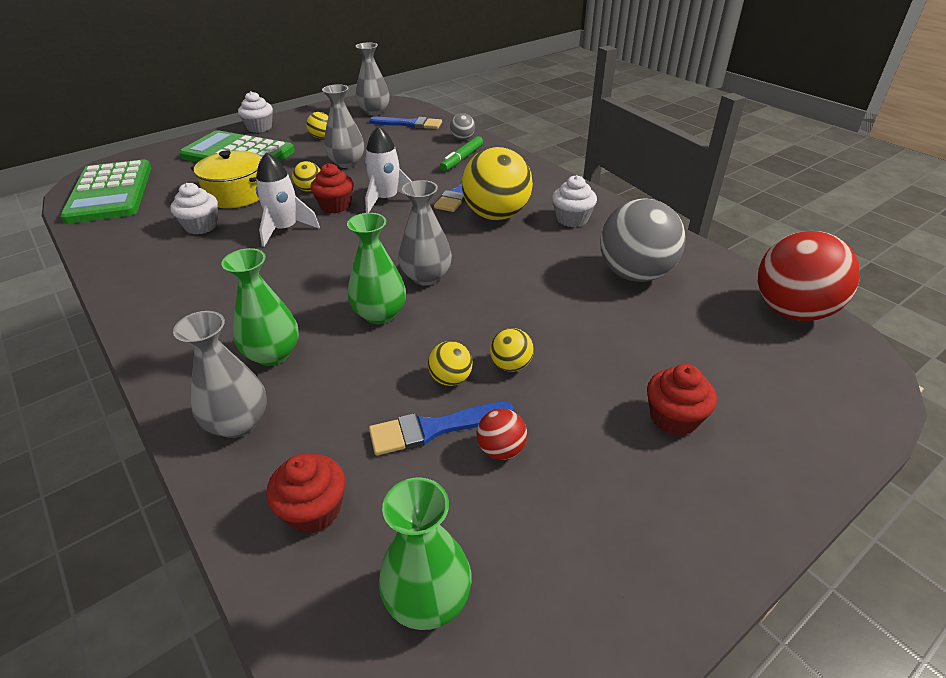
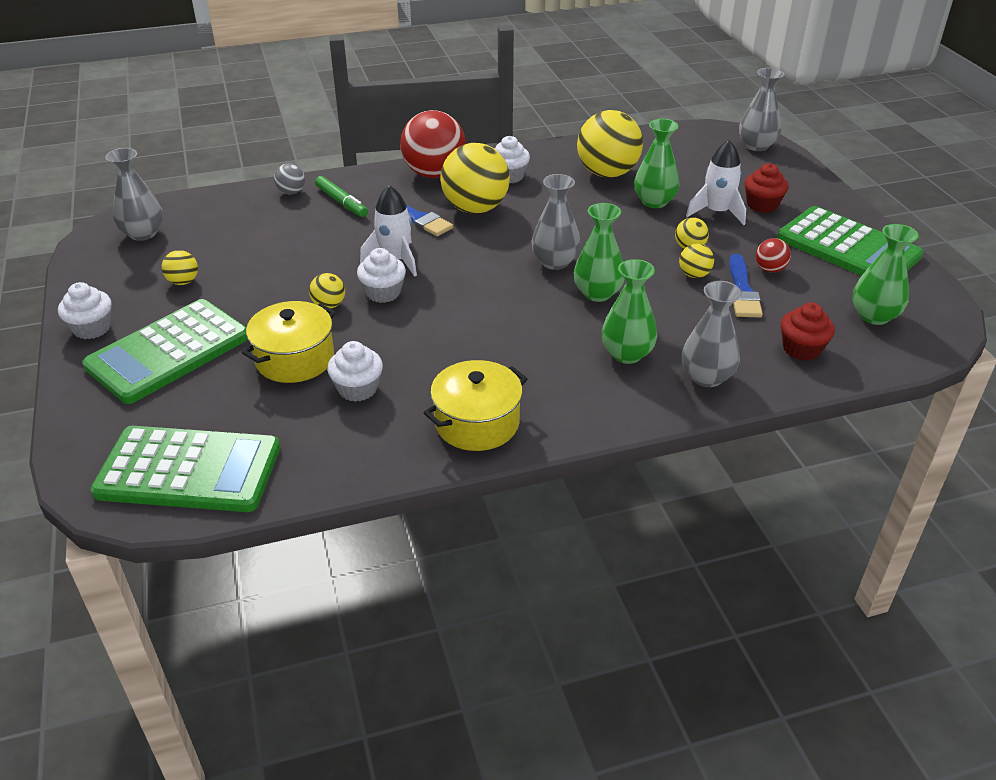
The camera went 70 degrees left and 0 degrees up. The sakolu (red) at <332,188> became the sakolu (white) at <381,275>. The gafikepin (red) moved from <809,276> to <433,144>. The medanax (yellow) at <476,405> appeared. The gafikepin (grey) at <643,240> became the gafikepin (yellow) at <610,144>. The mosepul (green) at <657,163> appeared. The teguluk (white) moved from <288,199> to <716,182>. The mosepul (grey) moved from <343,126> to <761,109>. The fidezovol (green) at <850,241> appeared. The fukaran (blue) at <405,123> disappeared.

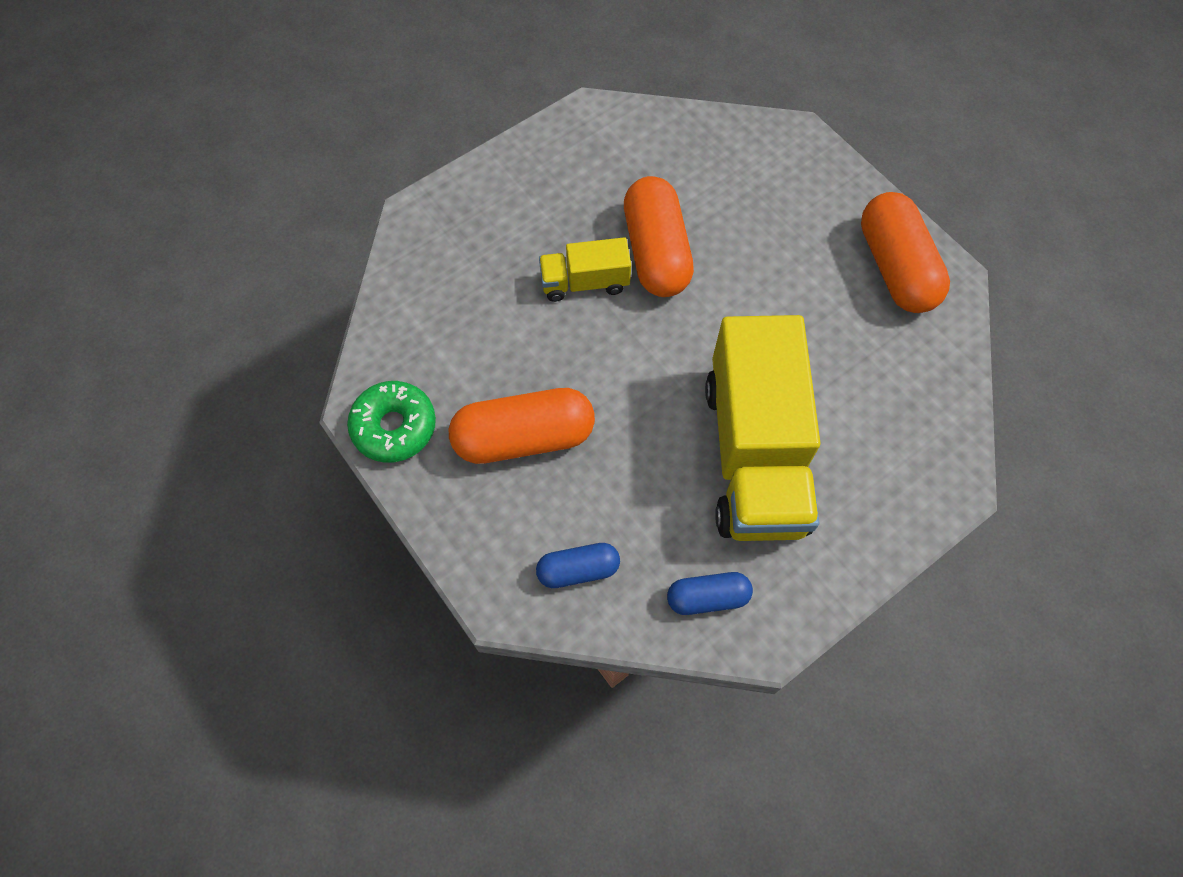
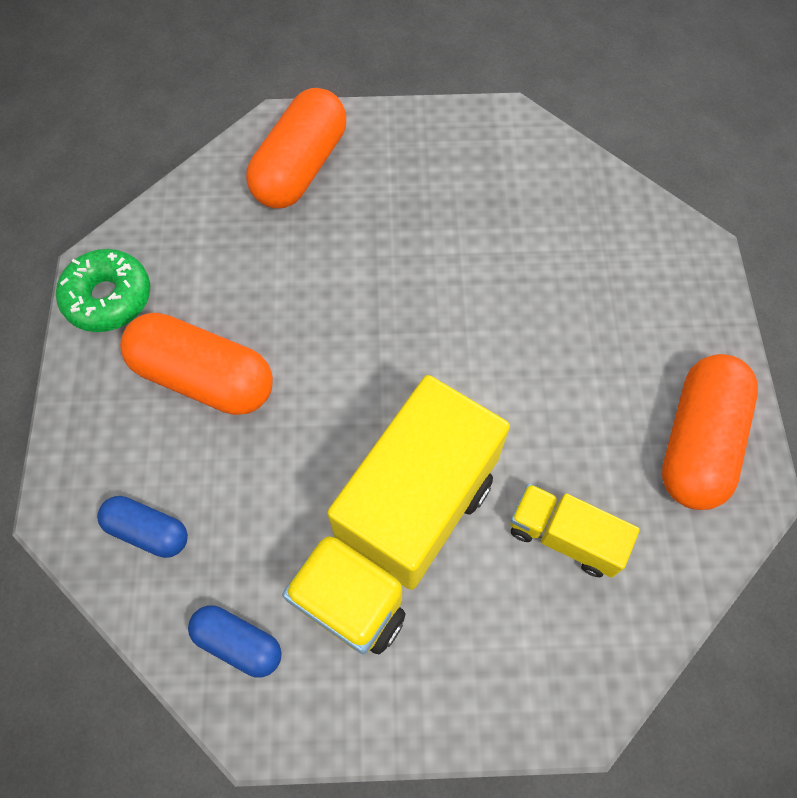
The camera went 35 degrees right and 0 degrees up. The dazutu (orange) moved from <659,236> to <296,148>. The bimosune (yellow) moved from <585,269> to <575,531>.

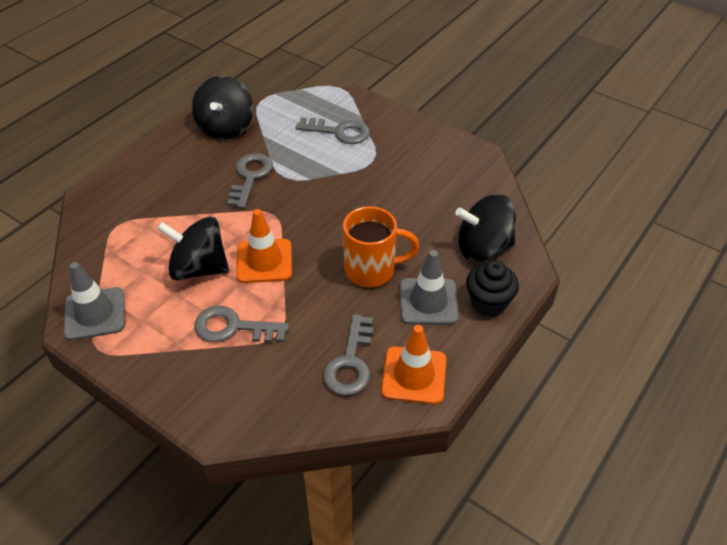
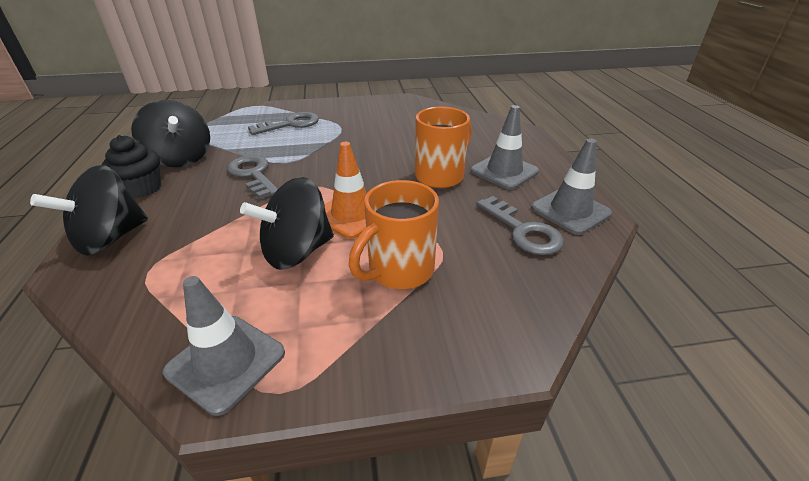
The camera went 45 degrees left and 10 degrees down. The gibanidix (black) moved from <485,228> to <89,210>. The sakolu (black) moved from <492,288> to <131,166>. The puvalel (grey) at <241,324> was replaced by the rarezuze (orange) at <394,234>. The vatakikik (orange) at <413,365> became the vatakikik (grey) at <571,187>.

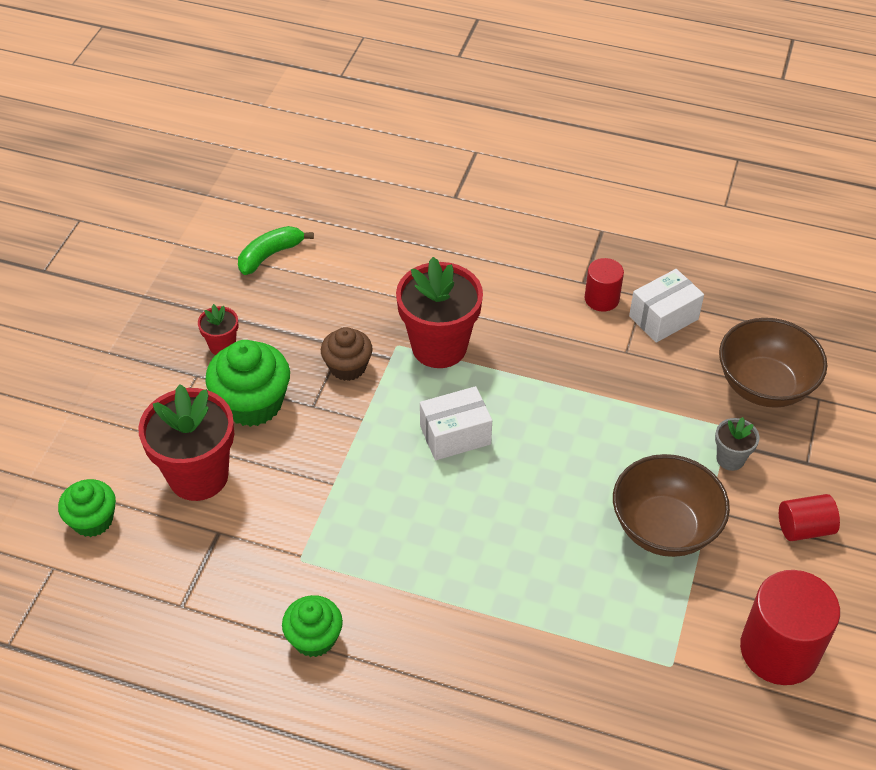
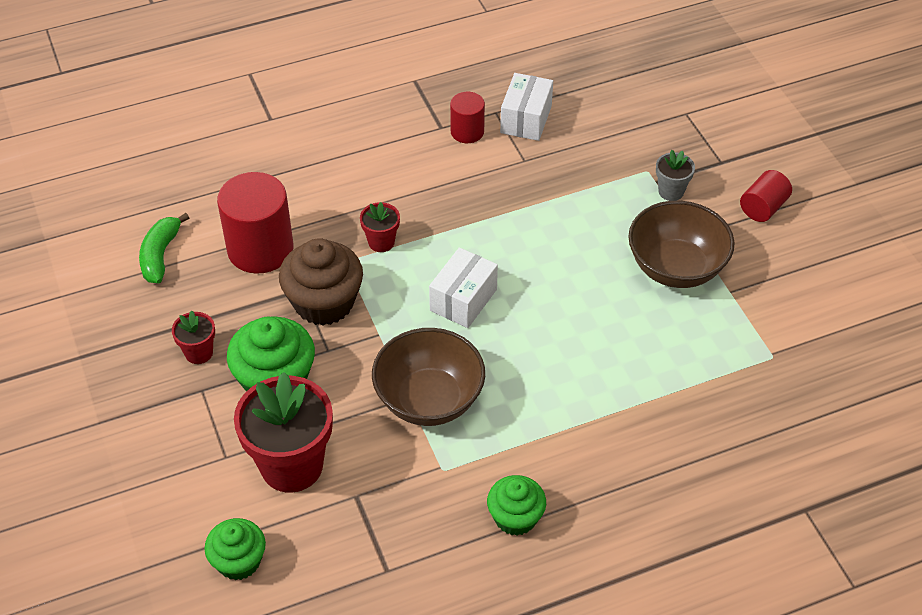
The camera went 40 degrees left and 0 degrees up. The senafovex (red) moved from <790,627> to <255,223>. The sakolu (brown) at <347,354> changed to 1.58 times the size. The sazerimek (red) at <439,312> changed to 0.48 times the size. The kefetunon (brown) moved from <773,363> to <428,377>.

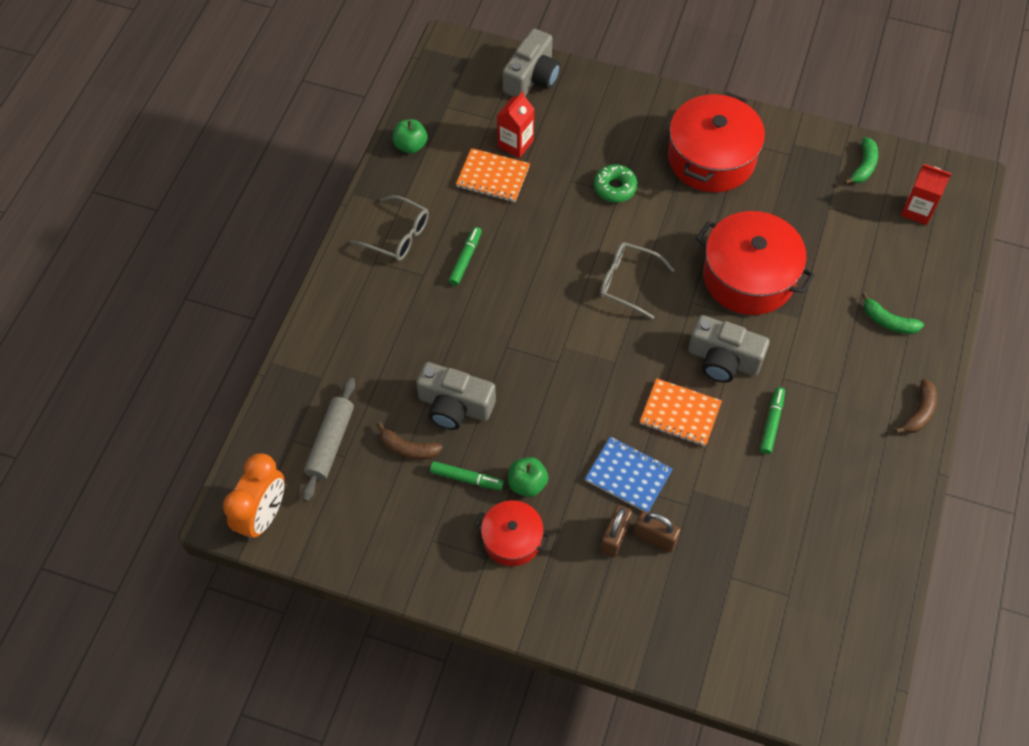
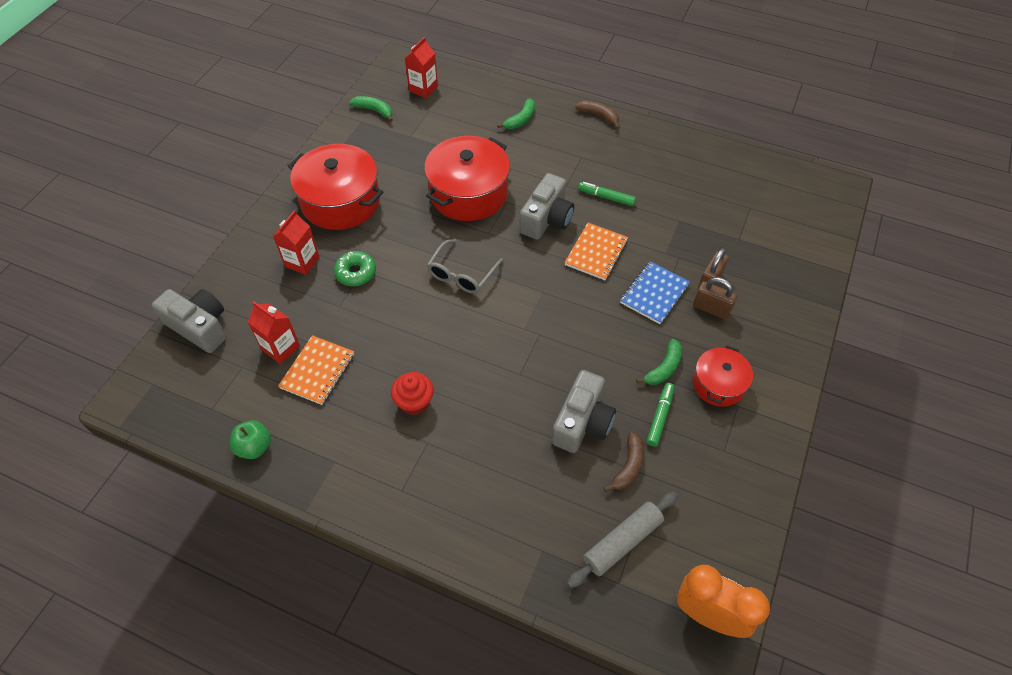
The camera went 85 degrees left and 5 degrees down. The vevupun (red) at <296,242> appeared. The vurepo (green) at <465,256> was replaced by the sakolu (red) at <412,393>. The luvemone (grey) at <328,440> turned 60 degrees counterclockwise. The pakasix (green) at <528,477> was replaced by the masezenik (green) at <659,362>. The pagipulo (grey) at <389,228> disappeared.

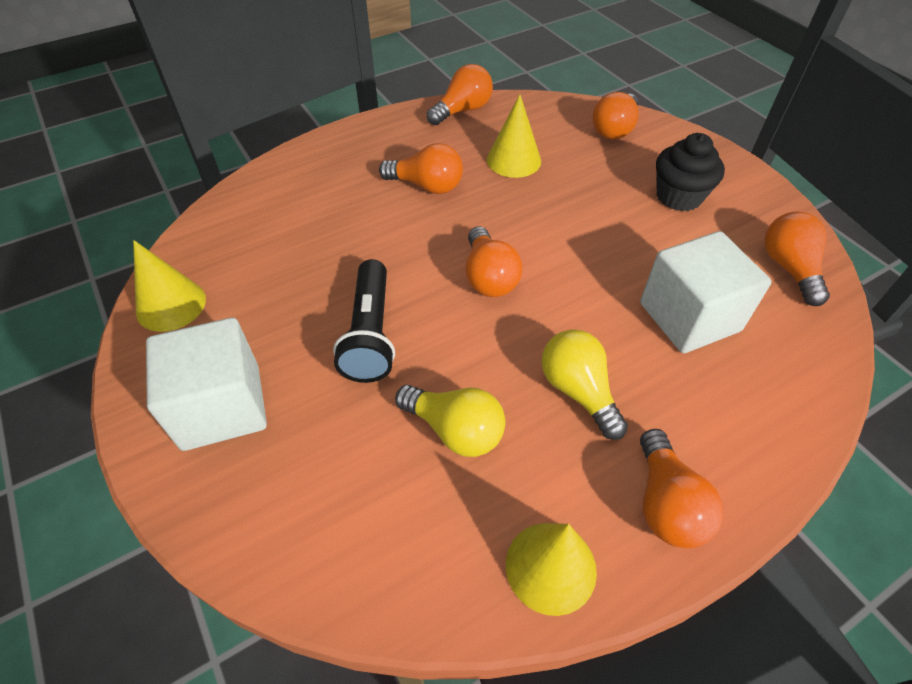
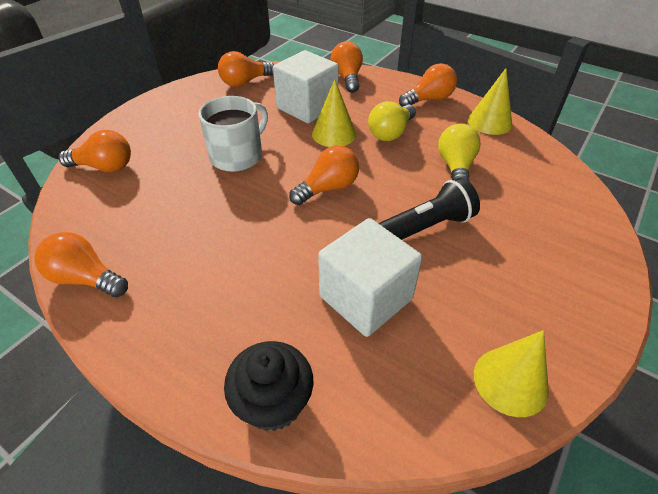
The camera went 115 degrees left and 5 degrees down. The rarezuze (white) at <233,134> appeared. The sakolu (black) moved from <690,172> to <268,386>. The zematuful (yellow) moved from <514,136> to <334,113>. The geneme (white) moved from <206,384> to <370,277>. The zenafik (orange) moved from <421,168> to <347,67>.

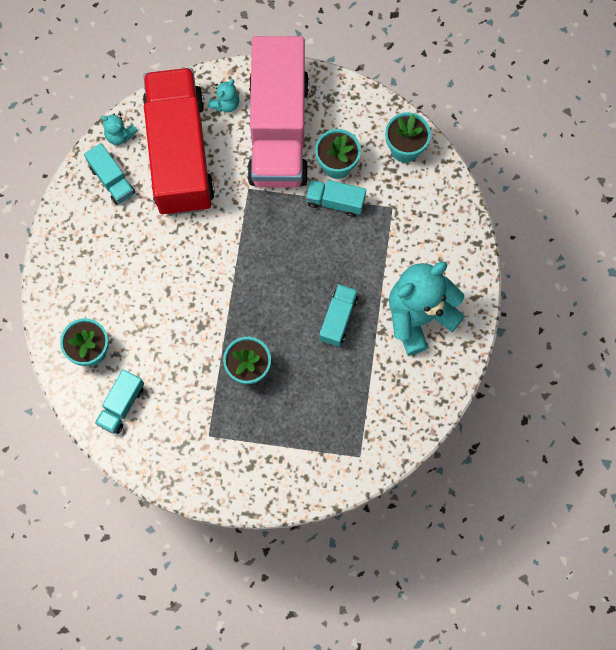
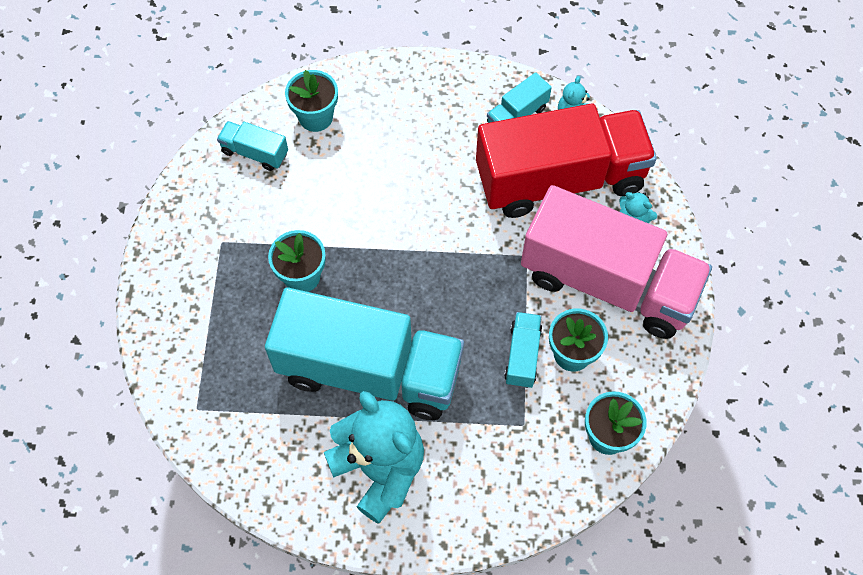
The camera went 85 degrees right and 10 degrees down. The bimosune (turquoise) at <338,315> changed to 2.45 times the size. The bimosune (pink) at <278,112> turned 150 degrees counterclockwise.

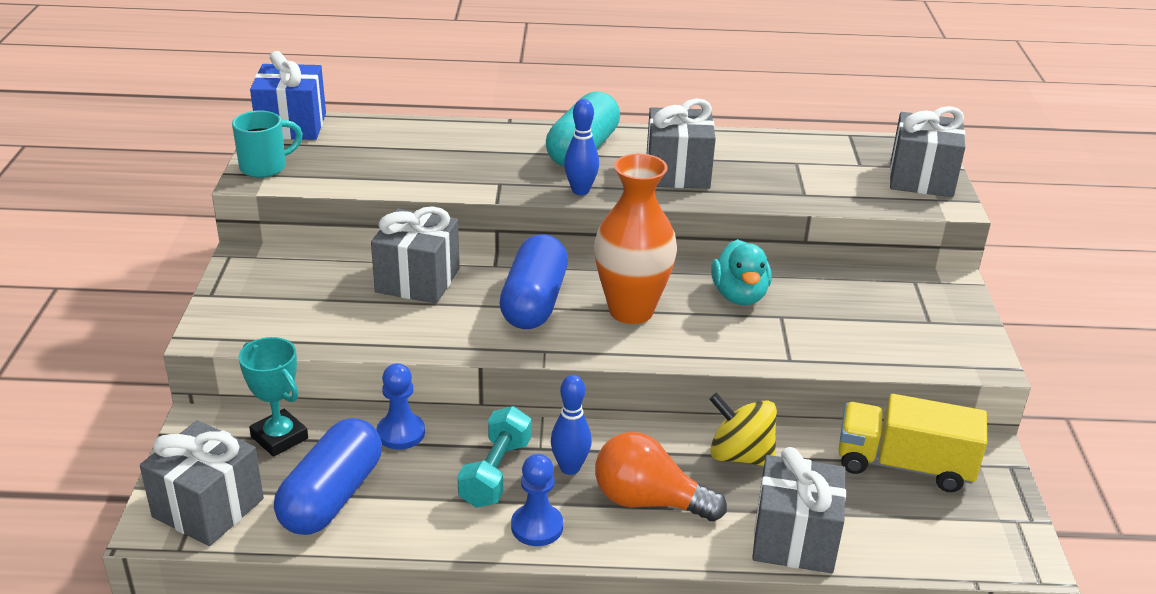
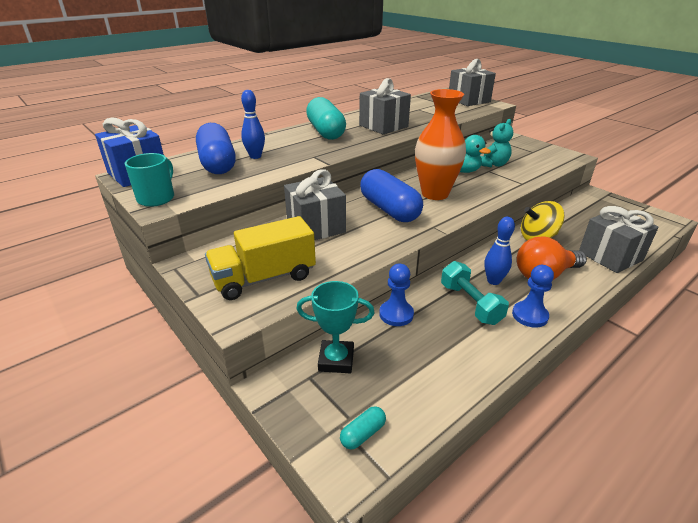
The camera went 40 degrees left and 0 degrees up. The dazutu (blue) moved from <328,476> to <216,148>. The bimosune (yellow) moved from <912,443> to <260,258>. The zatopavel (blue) moved from <581,147> to <253,124>. The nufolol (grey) at <202,483> was replaced by the dazutu (turquoise) at <363,428>. The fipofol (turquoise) at <497,143> appeared.

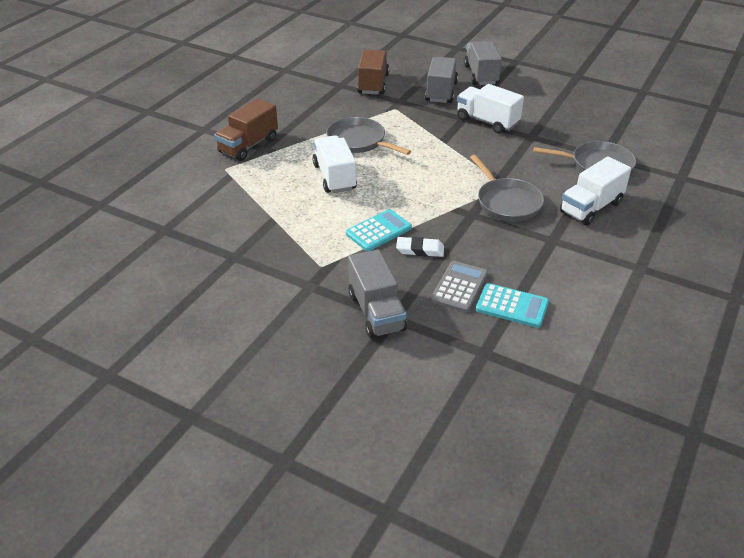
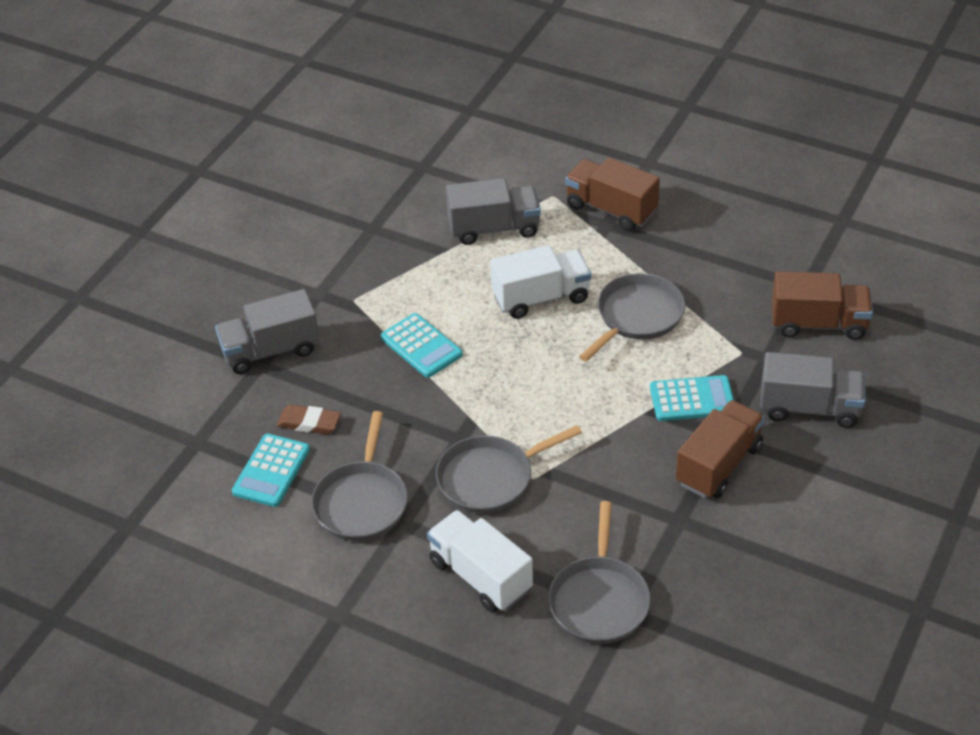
The camera went 90 degrees right and 5 degrees up. The fidezovol (grey) at <459,287> was replaced by the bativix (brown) at <309,419>. The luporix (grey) at <359,476> appeared. The bimosune (grey) moved from <483,63> to <493,211>. The fidezovol (turquoise) at <692,398> appeared. The bimosune (white) at <490,109> became the bimosune (brown) at <720,449>. The bativix (white) at <420,247> disappeared.

